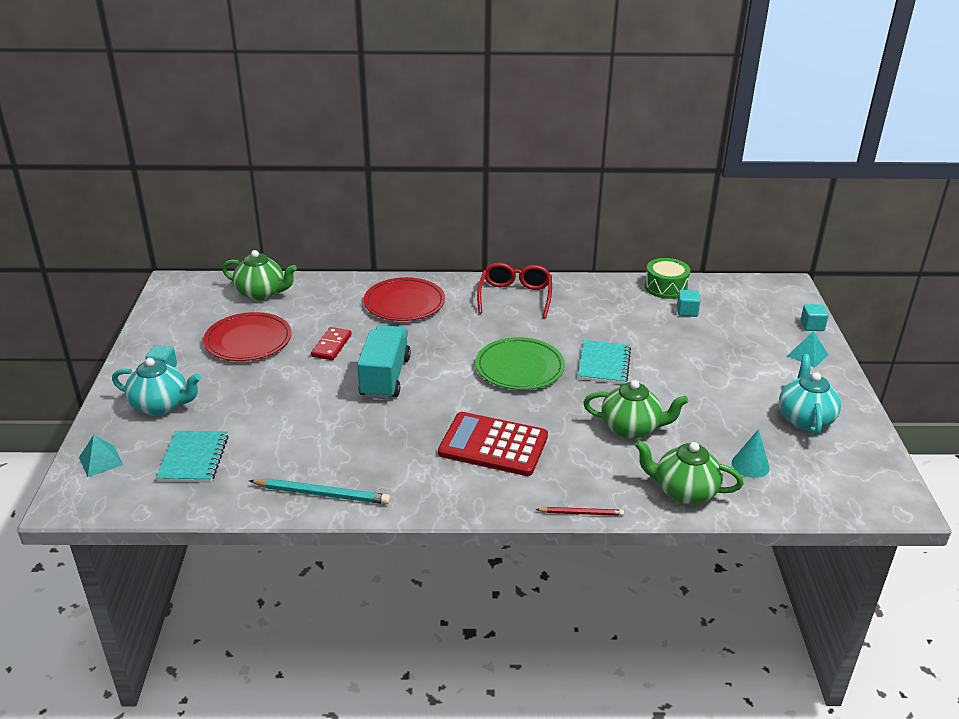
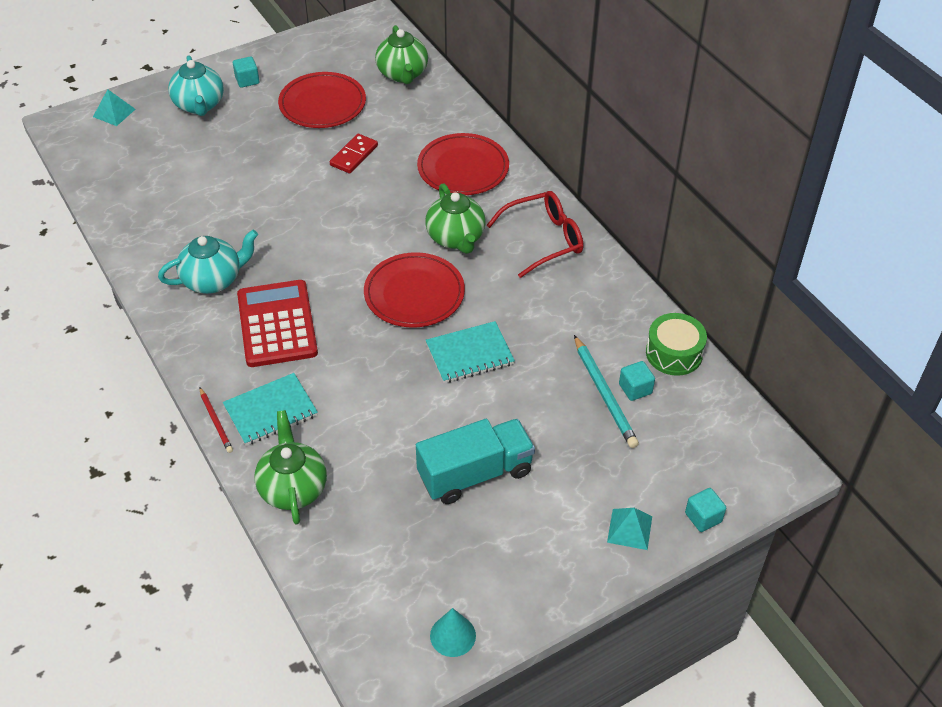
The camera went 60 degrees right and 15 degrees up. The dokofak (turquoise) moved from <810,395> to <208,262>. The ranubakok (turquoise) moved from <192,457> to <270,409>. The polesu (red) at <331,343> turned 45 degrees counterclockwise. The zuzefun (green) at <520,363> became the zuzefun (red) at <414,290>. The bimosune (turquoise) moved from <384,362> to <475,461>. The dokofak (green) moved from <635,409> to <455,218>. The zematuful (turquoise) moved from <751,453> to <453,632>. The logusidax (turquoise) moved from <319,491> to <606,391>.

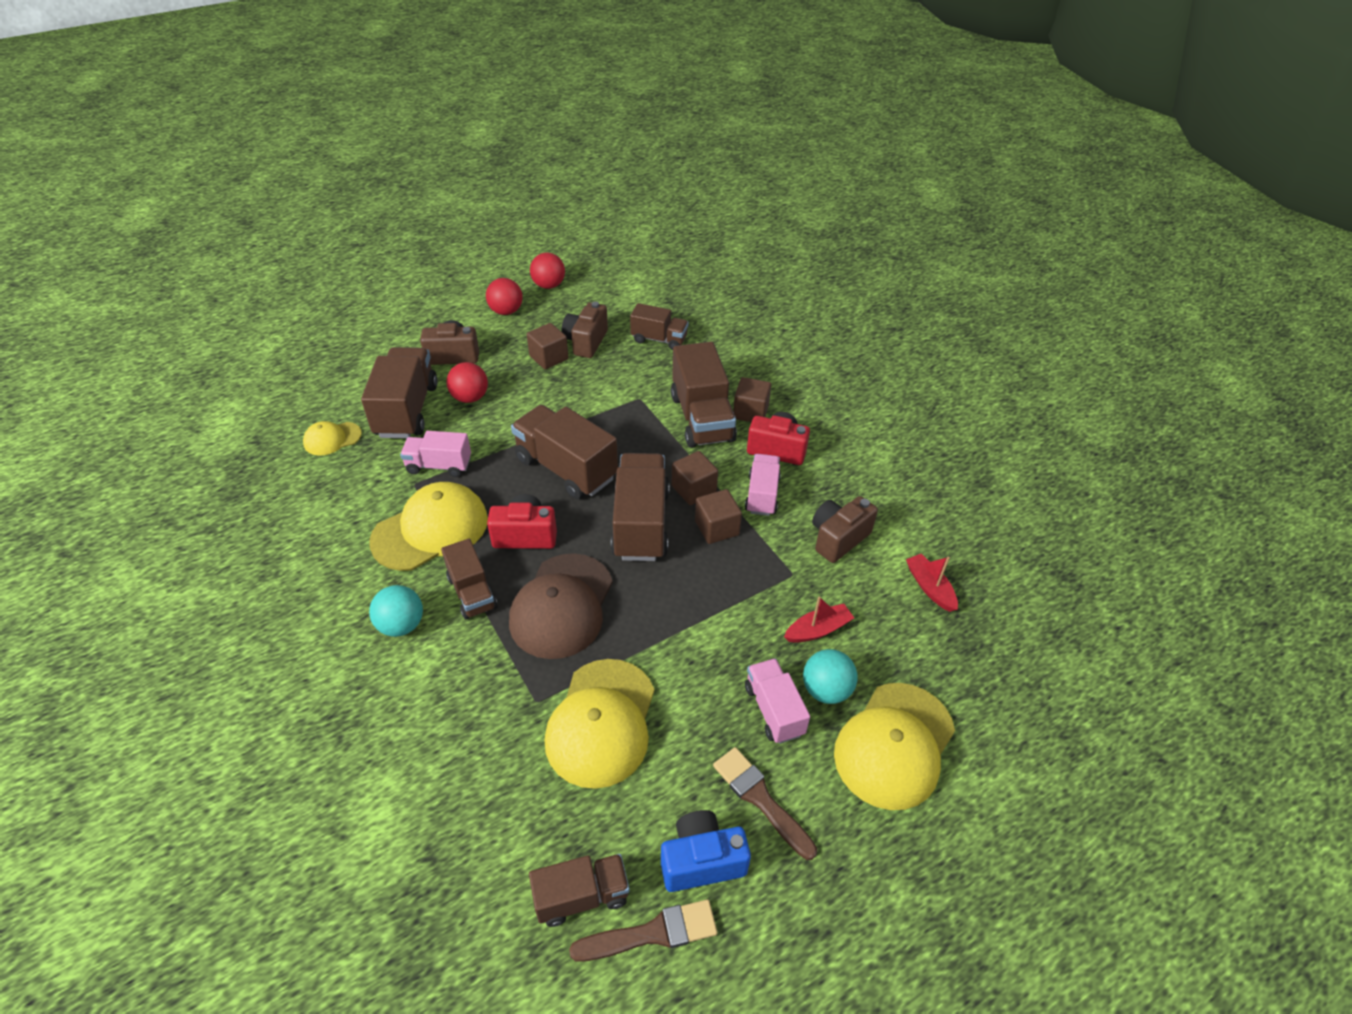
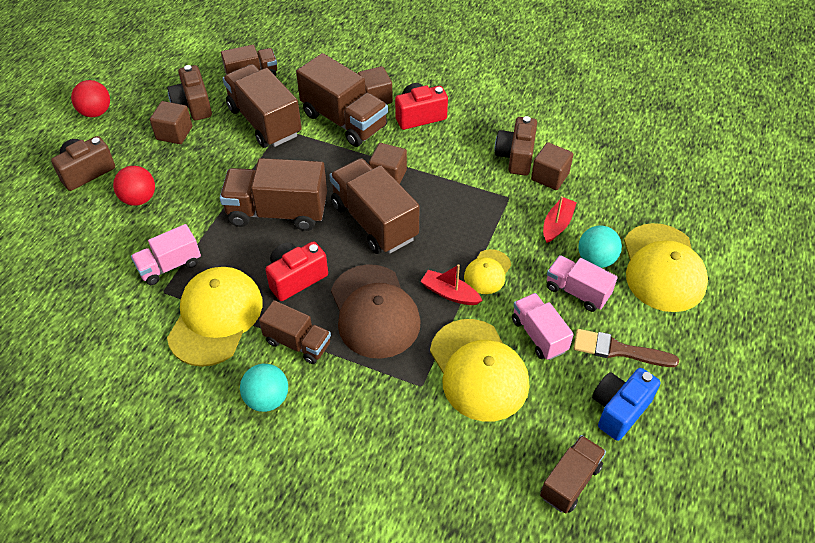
The camera went 35 degrees left and 5 degrees up. The bimosune (brown) moved from <399,392> to <262,106>. The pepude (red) moved from <932,583> to <451,284>. The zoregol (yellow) moved from <332,438> to <487,271>. The bimosune (pink) moved from <763,485> to <543,326>. The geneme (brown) moved from <718,516> to <552,166>. The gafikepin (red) at <547,271> disappeared. The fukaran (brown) at <643,931> disappeared.

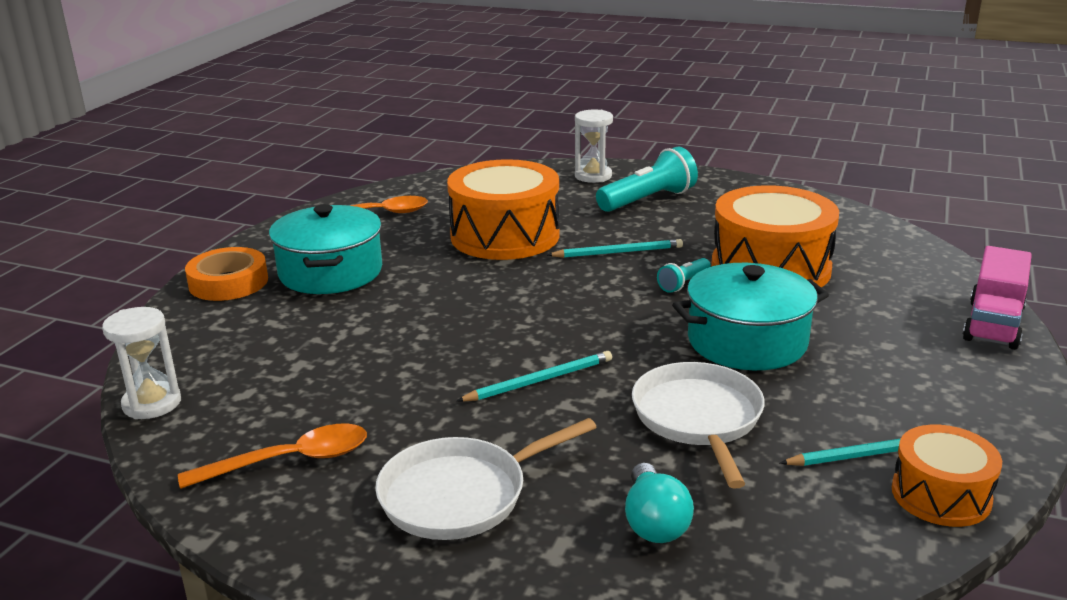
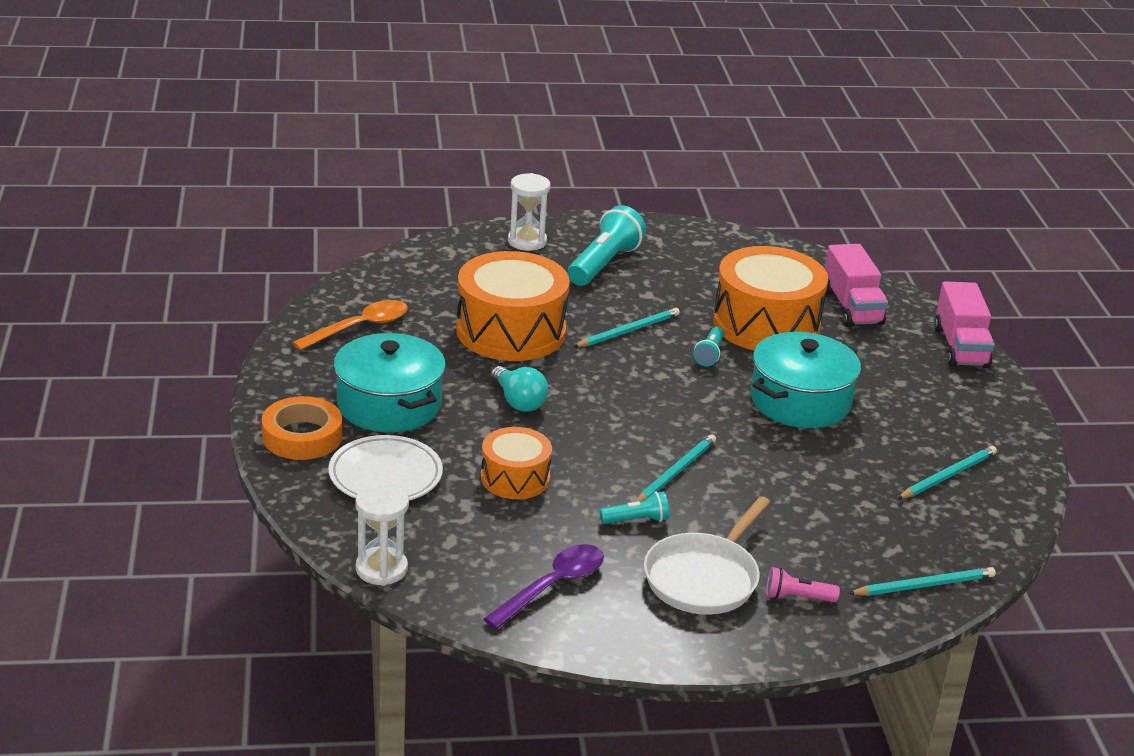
The camera went 30 degrees left and 5 degrees up. The zuzefun (white) at <386,467> appeared. The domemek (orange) moved from <947,476> to <516,463>. The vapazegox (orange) at <272,456> became the vapazegox (purple) at <543,586>. The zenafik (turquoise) moved from <659,503> to <519,389>. The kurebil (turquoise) at <634,507> appeared. The kurebil (pink) at <803,584> appeared. The bimosune (pink) at <856,285> appeared. The logusidax (turquoise) at <922,581> appeared. The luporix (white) at <698,425> disappeared.

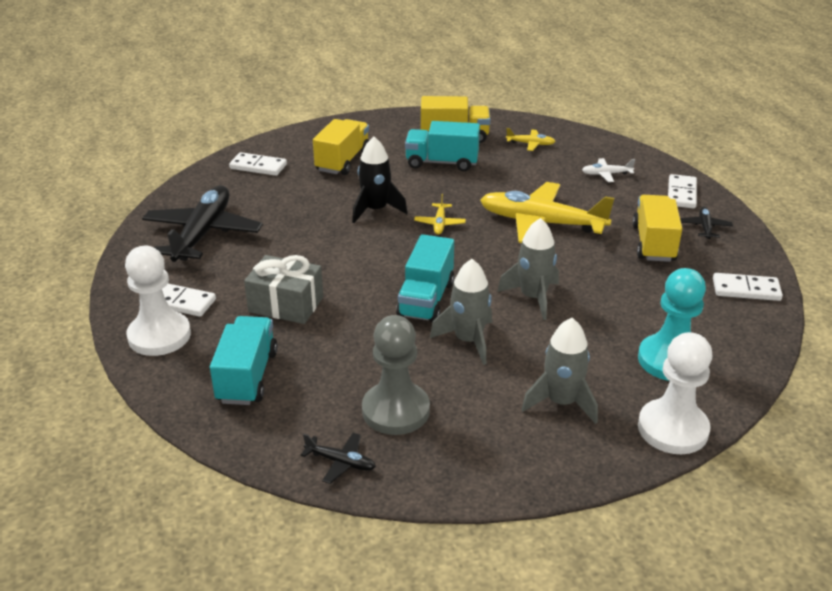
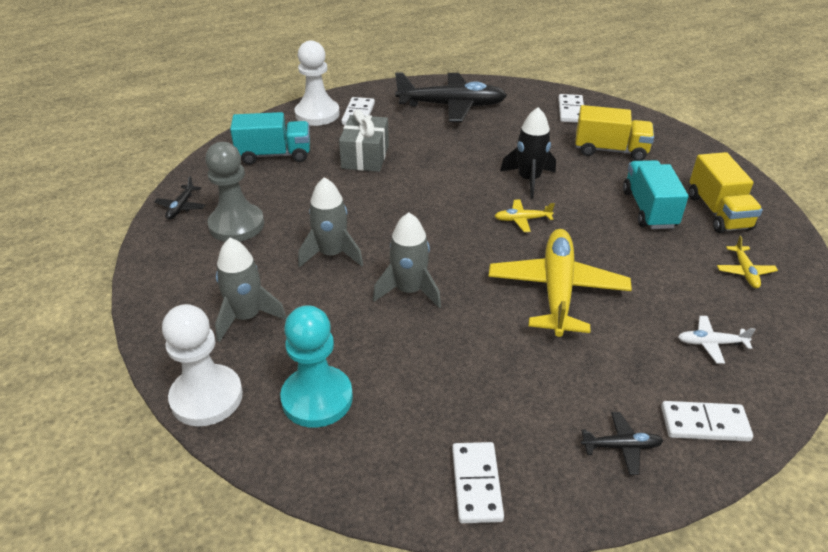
The camera went 80 degrees right and 5 degrees up. The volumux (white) at <608,170> turned 75 degrees counterclockwise. The bimosune (turquoise) at <425,278> disappeared. The bimosune (yellow) at <657,228> disappeared.

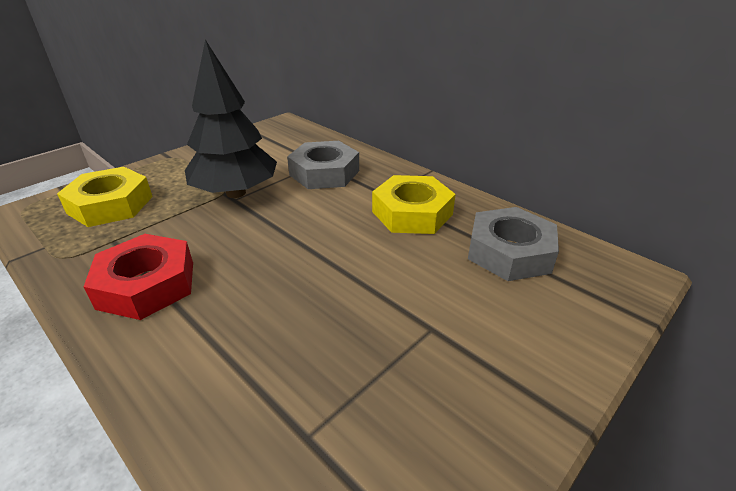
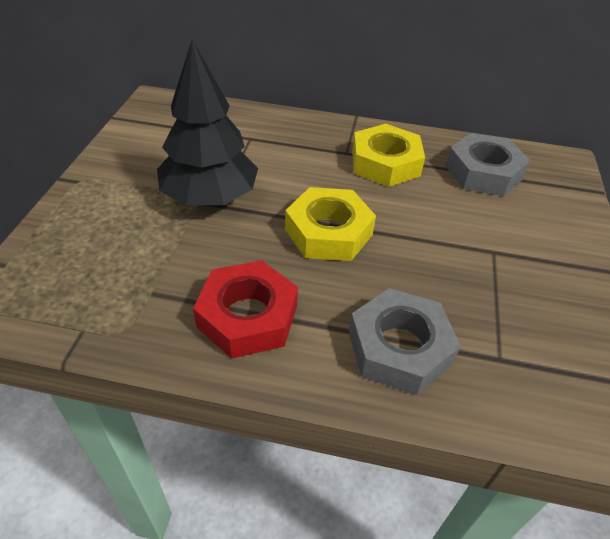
The camera went 35 degrees left and 10 degrees up. The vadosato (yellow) moved from <105,197> to <330,224>. The vadosato (grey) moved from <323,165> to <405,341>.

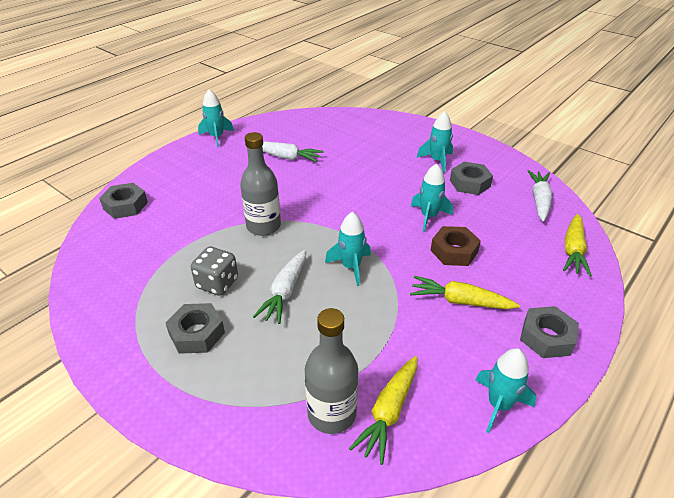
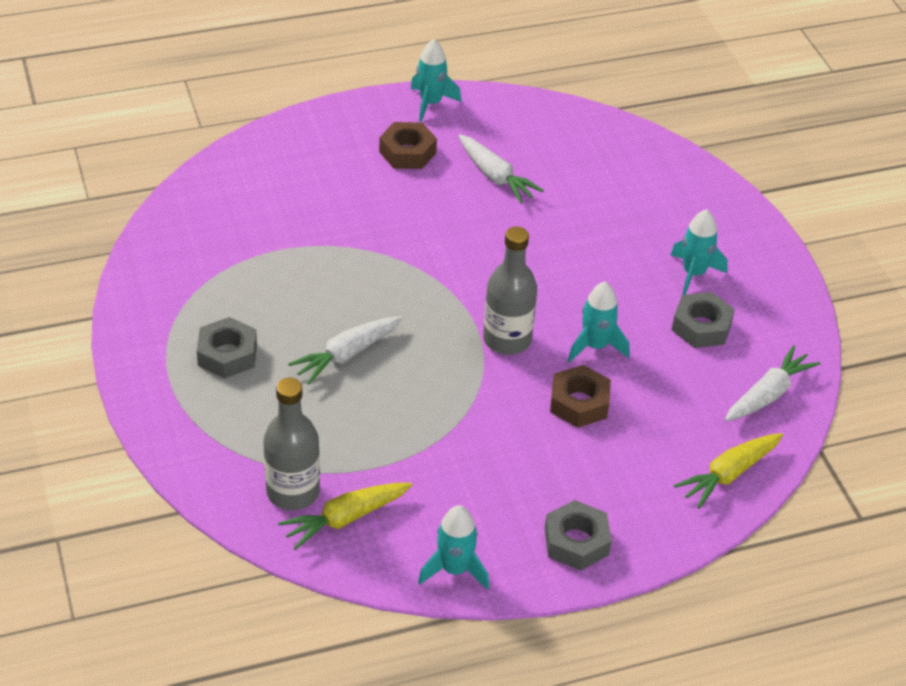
The camera went 30 degrees right and 5 degrees up. The vadosato (brown) at <408,145> appeared. The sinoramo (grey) moved from <260,184> to <510,291>. The vadosato (grey) at <123,201> disappeared. The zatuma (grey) at <214,271> disappeared. The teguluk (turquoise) at <348,249> disappeared. The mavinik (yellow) at <465,292> disappeared.

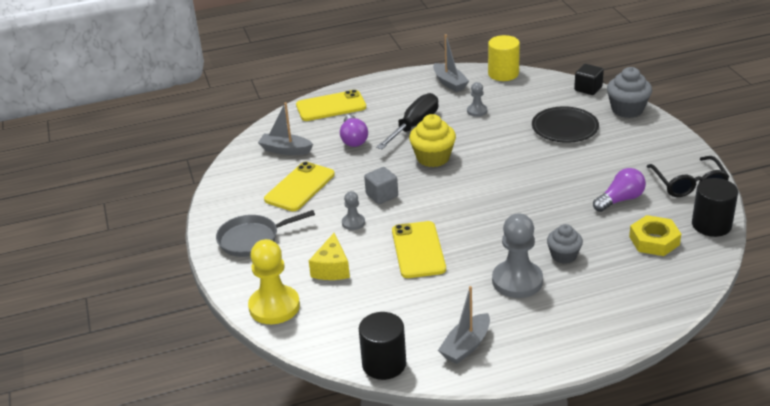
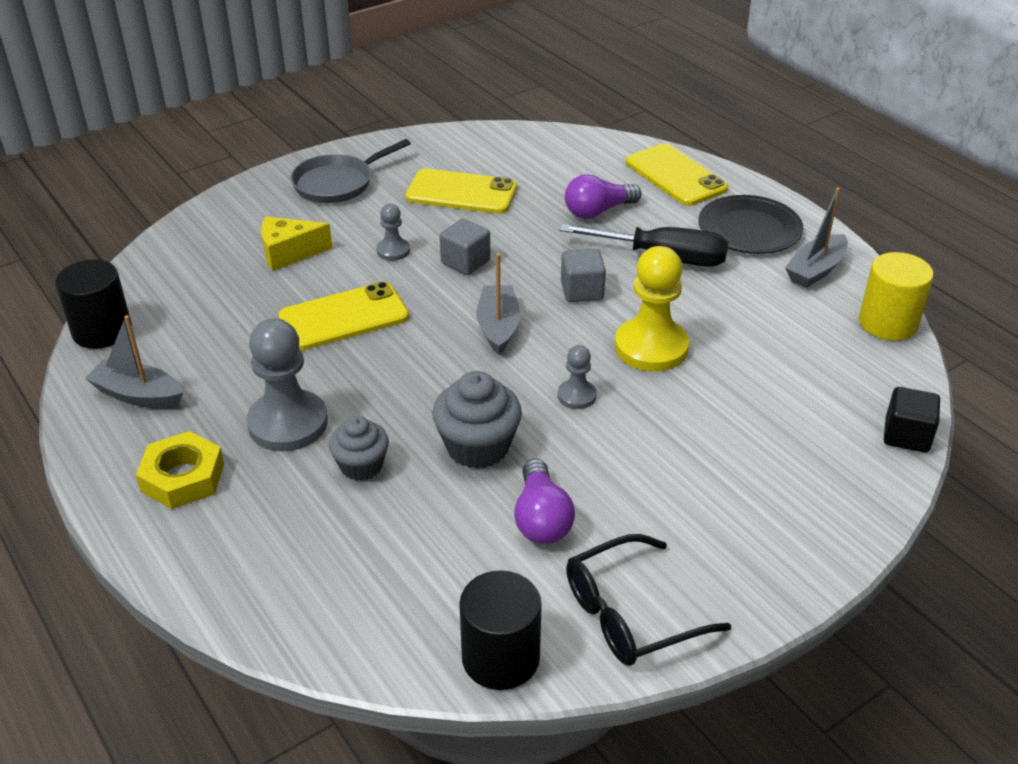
The camera went 70 degrees right and 5 degrees up. The vadosato (yellow) moved from <655,235> to <180,470>. The luporix (grey) at <265,233> turned 90 degrees counterclockwise. The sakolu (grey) moved from <629,92> to <477,420>. The pepude (grey) moved from <285,128> to <498,304>. The zenafik (purple) at <619,190> turned 45 degrees clockwise. The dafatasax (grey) moved from <477,99> to <577,377>. The sakolu (yellow) at <432,140> was replaced by the geneme (grey) at <583,275>. The dafatasax (yellow) moved from <274,281> to <652,309>. The zuzefun (black) moved from <565,124> to <750,224>.

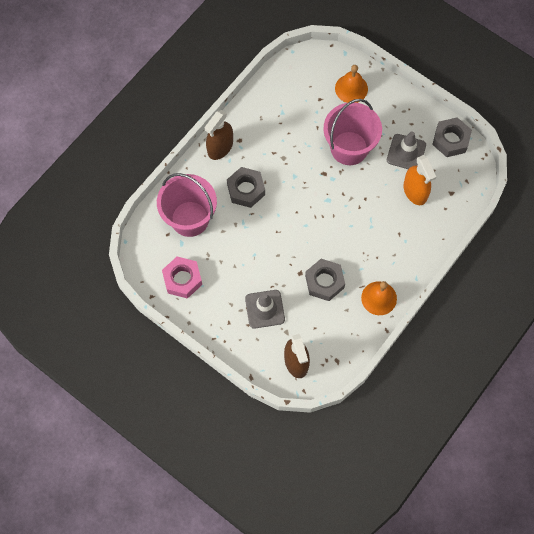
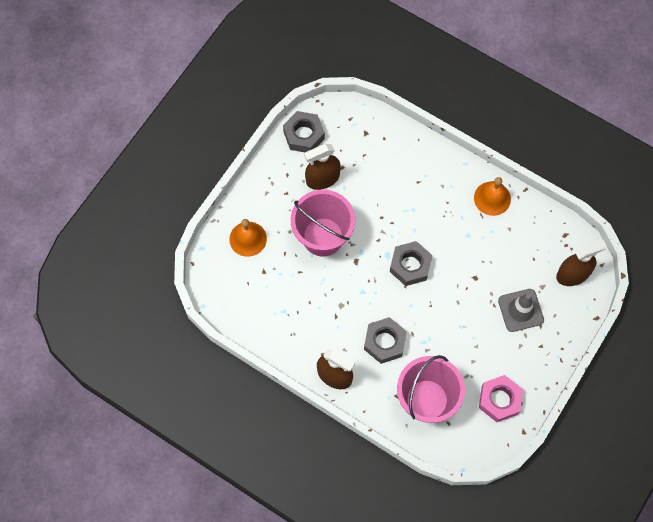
The camera went 95 degrees left and 0 degrees up. The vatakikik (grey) at <406,150> was replaced by the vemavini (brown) at <322,167>. The vadosato (grey) moved from <325,280> to <411,263>. The vemavini (orange) at <419,180> disappeared.

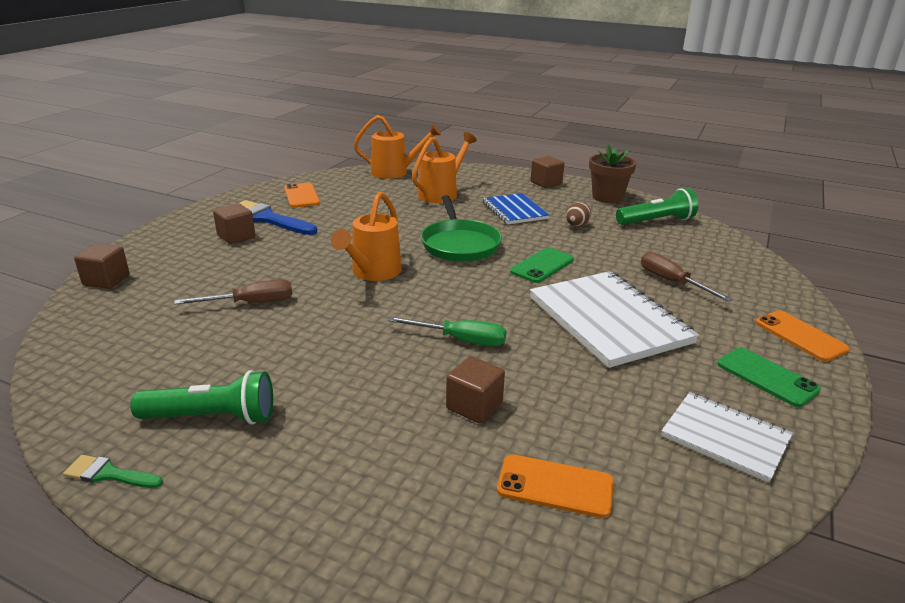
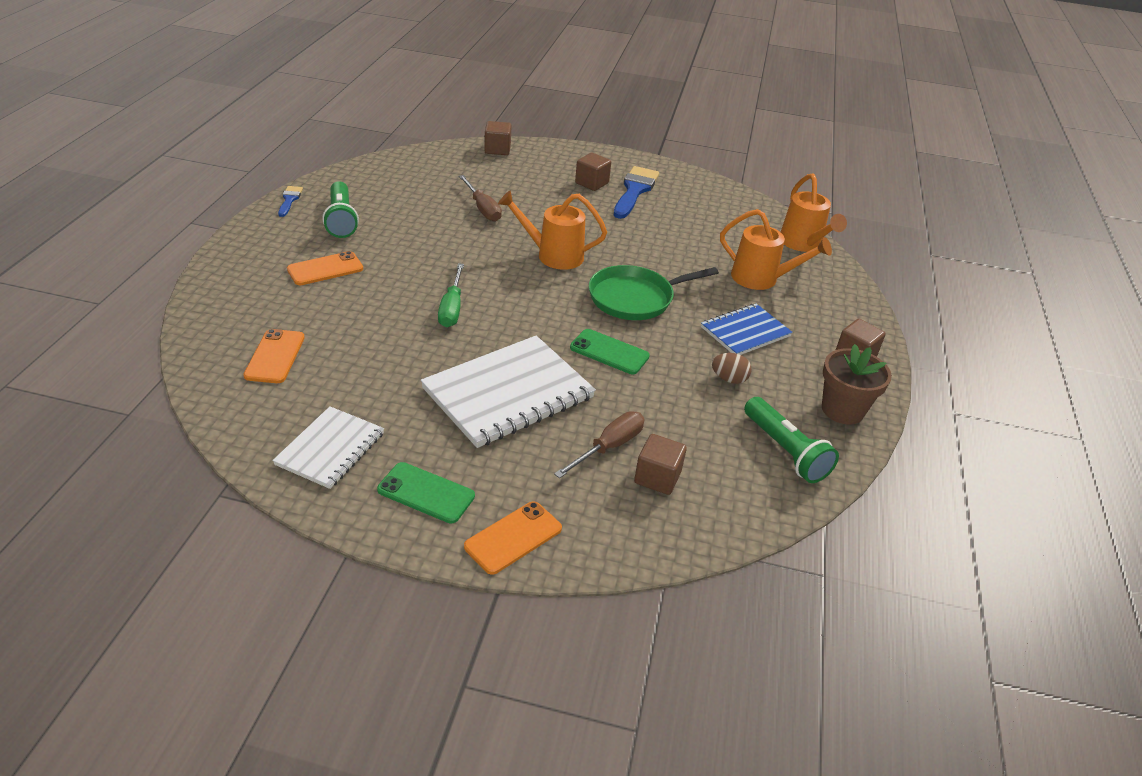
The camera went 75 degrees right and 10 degrees up. The fukaran (green) at <113,471> became the fukaran (blue) at <290,201>. The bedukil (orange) moved from <302,195> to <325,268>. The bedukil (green) at <769,377> turned 75 degrees clockwise. The geneme (brown) moved from <475,390> to <660,464>.

